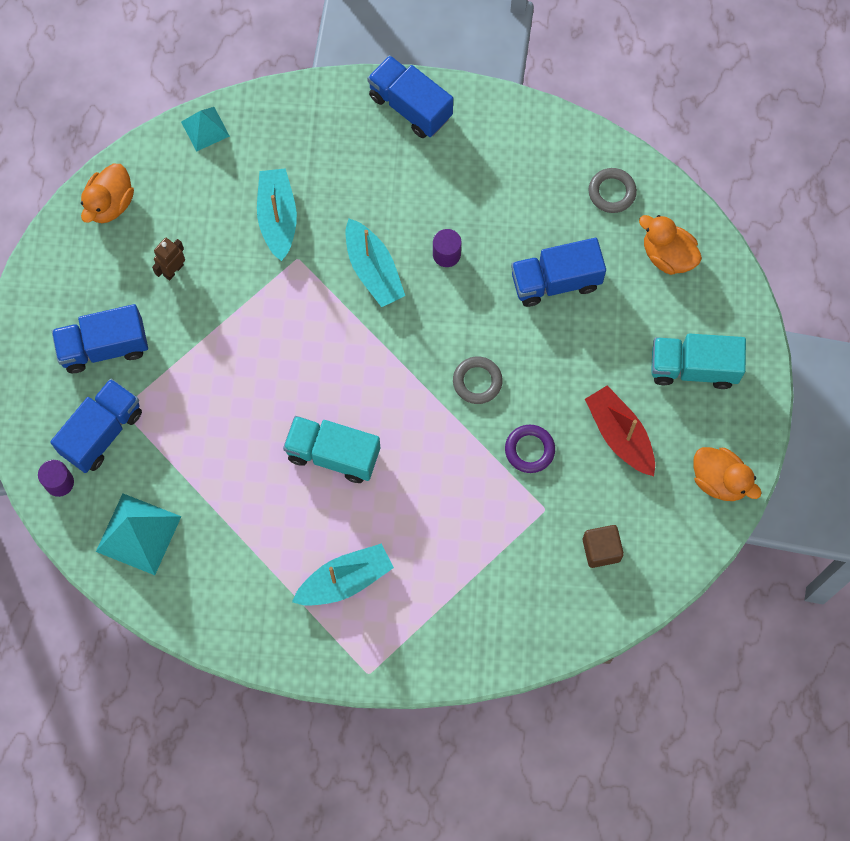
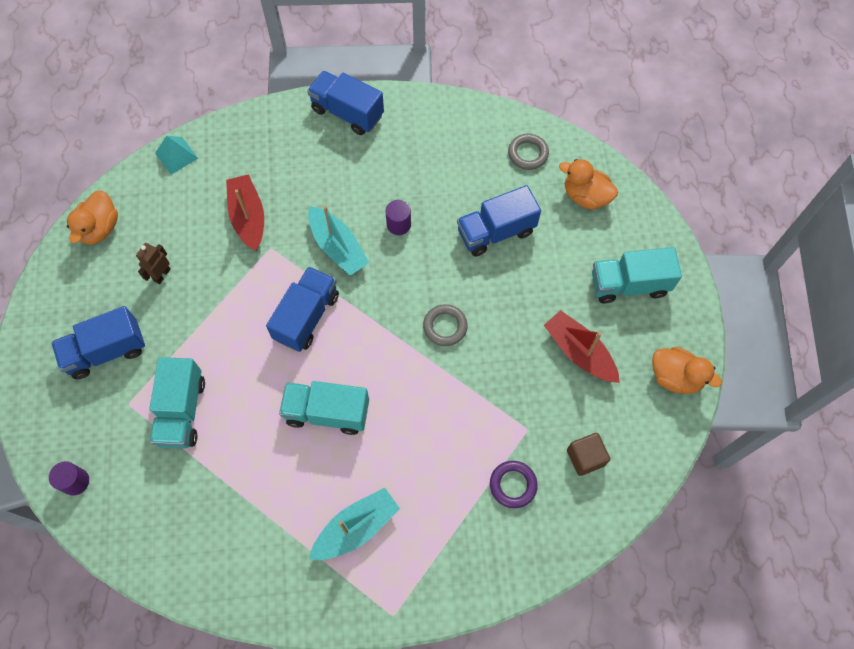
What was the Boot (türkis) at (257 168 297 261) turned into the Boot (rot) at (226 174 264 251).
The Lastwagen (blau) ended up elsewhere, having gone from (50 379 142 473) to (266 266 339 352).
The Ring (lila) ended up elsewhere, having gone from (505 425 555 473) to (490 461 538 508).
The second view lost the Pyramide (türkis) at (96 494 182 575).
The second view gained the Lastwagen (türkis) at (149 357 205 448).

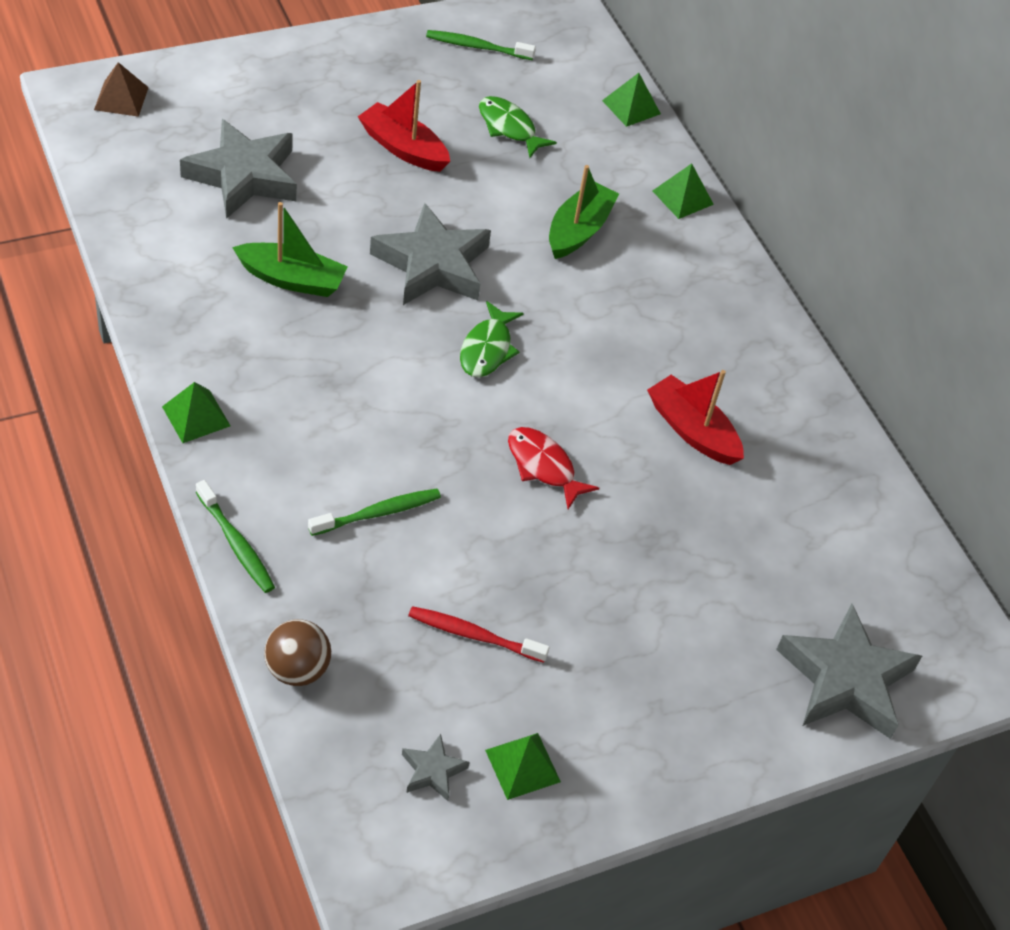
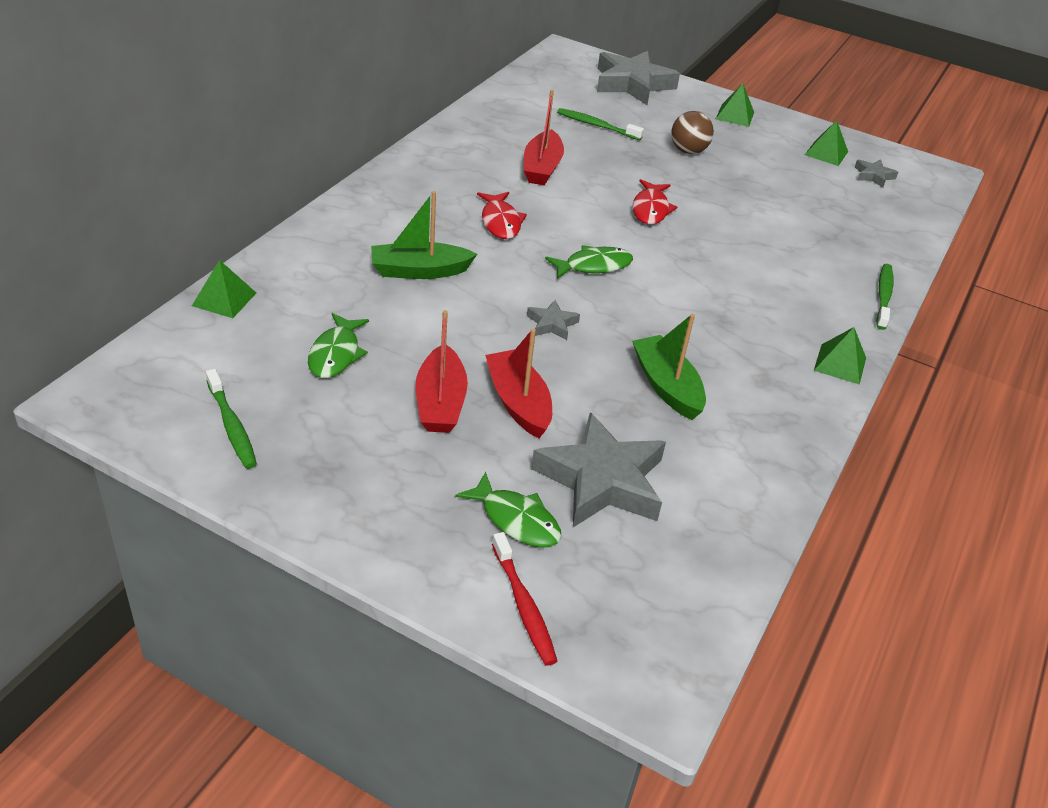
The second view lost the Pyramide (braun) at (94 62 149 117).
The Pyramide (grün) ended up elsewhere, having gone from (653 164 714 219) to (716 83 754 127).
The size of the Stern (grau) at (370 203 491 305) changed by a factor of 0.45.
The Zahnbürste (grün) ended up elsewhere, having gone from (308 489 441 536) to (557 108 644 140).
The Zahnbürste (rot) ended up elsewhere, having gone from (408 606 550 663) to (492 532 557 666).
The Ball (braun) ended up elsewhere, having gone from (264 619 331 686) to (671 111 714 154).
The second view gained the Fisch (rot) at (477 192 527 239).
The second view gained the Boot (rot) at (485 329 552 438).
The second view gained the Fisch (grün) at (455 472 561 548).

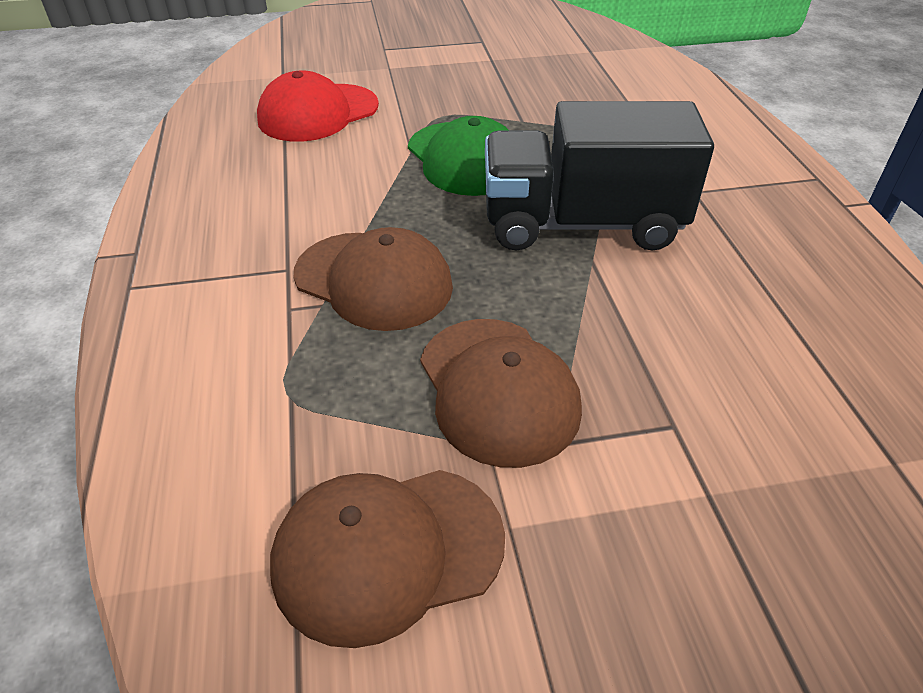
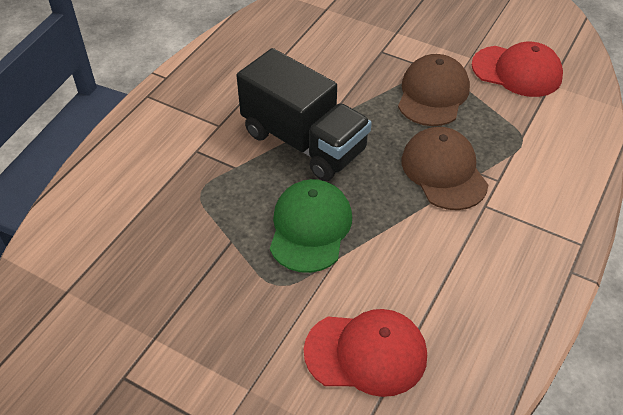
What was the Kappe (braun) at (270 470 505 648) turned into the Kappe (rot) at (472 42 563 97).

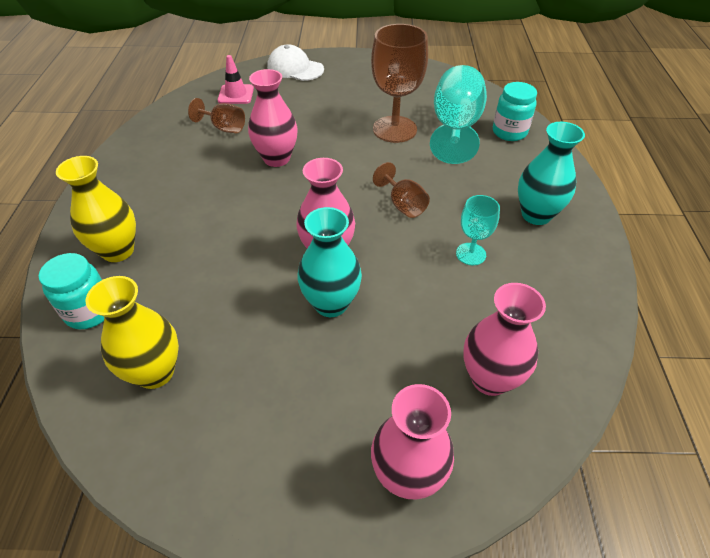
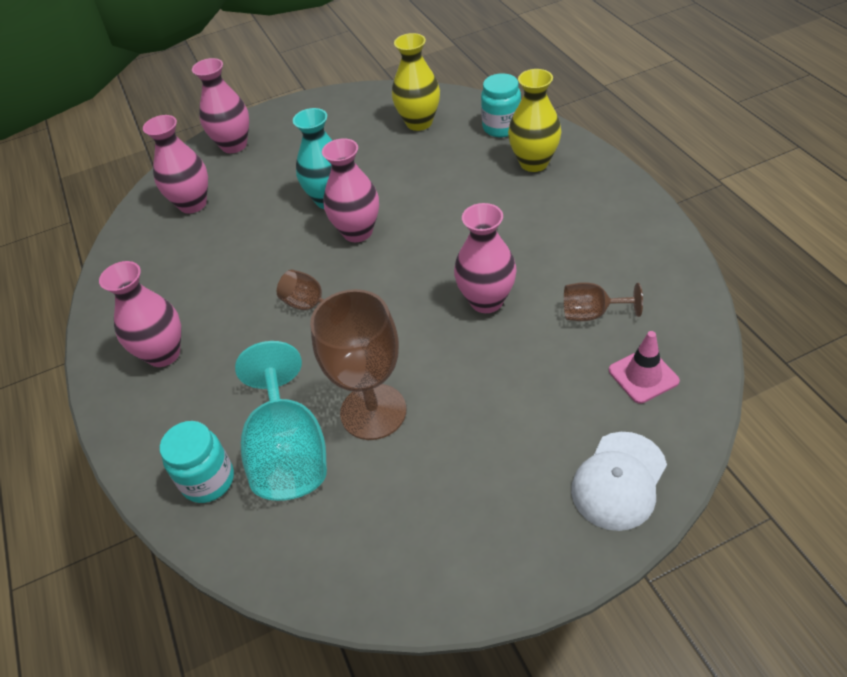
The Kappe (weiß) at (267 44 324 81) ended up facing another way, 120 degrees clockwise from before.
What was the Vase (türkis) at (518 122 585 225) turned into the Vase (rosa) at (99 261 181 367).
The second view lost the Kelch (türkis) at (456 195 500 265).

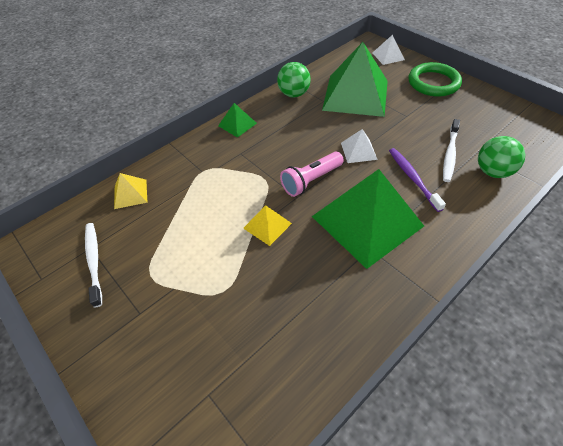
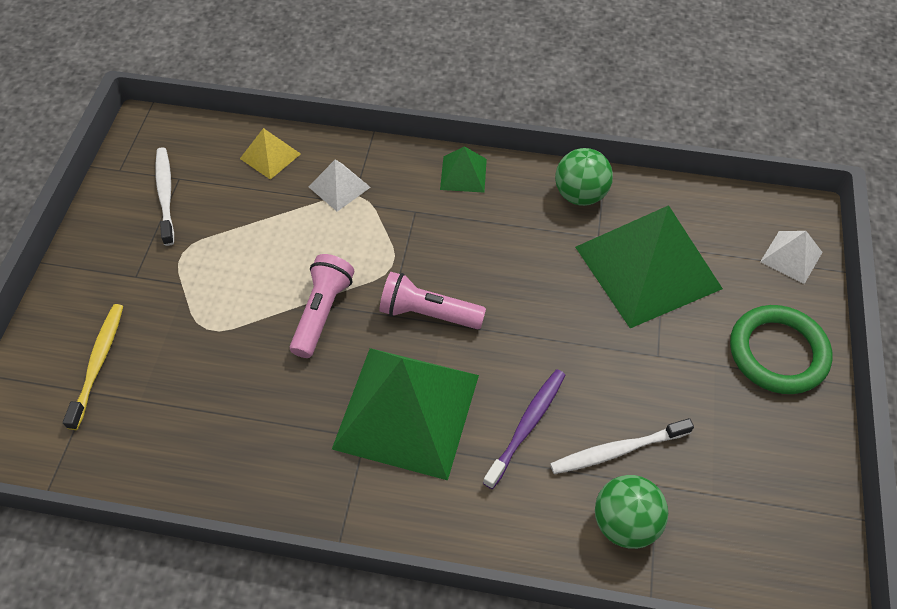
The Pyramide (weiß) ended up elsewhere, having gone from (341 129 378 163) to (309 160 371 212).
Where the Pyramide (gelb) stood at (243 205 292 246), the Taschenlampe (rosa) came to stand at (290 254 354 358).
The Zahnbürste (weiß) at (85 223 102 308) ended up facing another way, 45 degrees counterclockwise from before.
The second view gained the Zahnbürste (gelb) at (63 304 123 430).

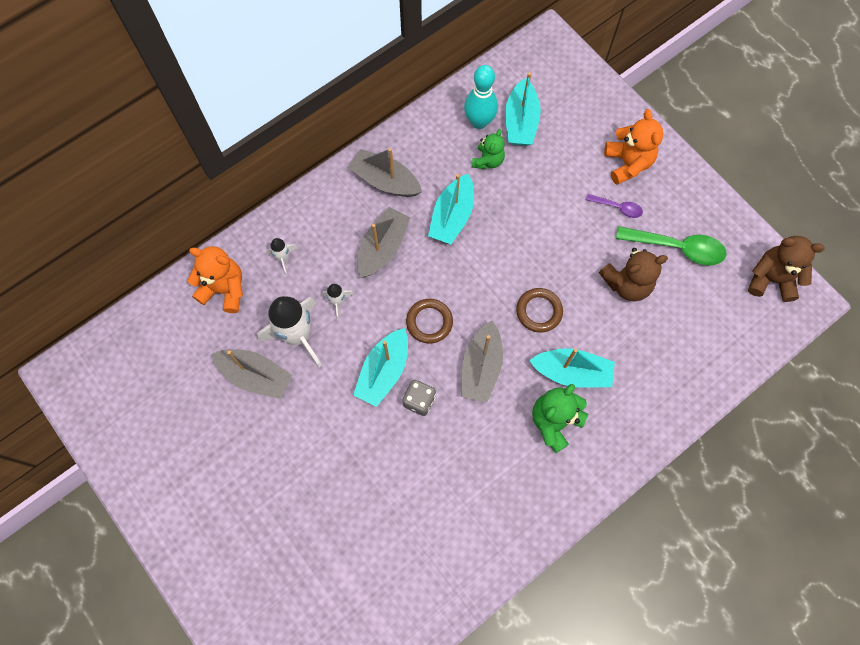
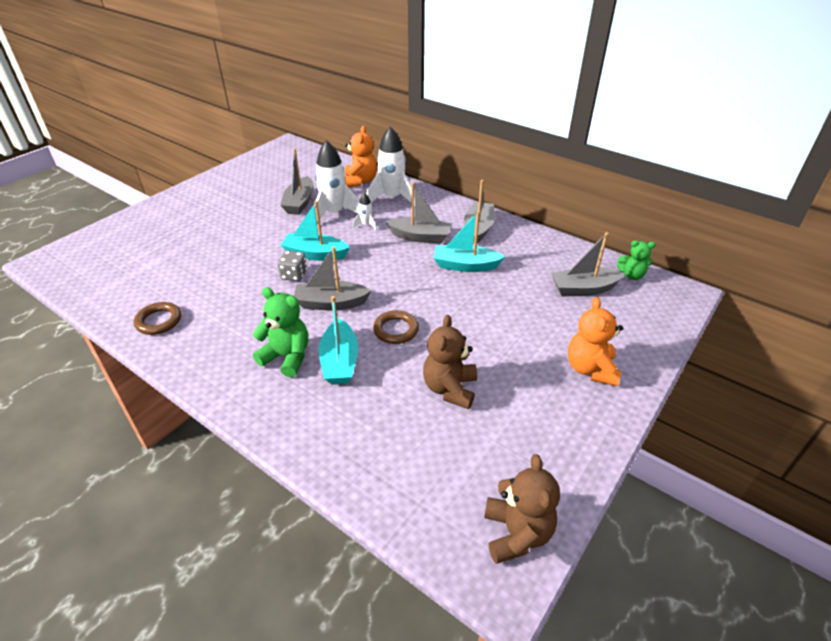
The second view lost the Bowlingkegel (türkis) at (464 65 498 129).
What was the Boot (türkis) at (505 72 541 146) turned into the Boot (grau) at (551 232 625 296).
The Teddybär (orange) at (604 109 664 185) ended up facing another way, 120 degrees clockwise from before.
The Teddybär (grün) ended up elsewhere, having gone from (472 129 505 169) to (617 240 656 280).
The second view lost the Löffel (lila) at (586 194 643 218).
The second view lost the Löffel (grün) at (616 226 727 265).
The size of the Rakete (weiß) at (267 238 297 275) changed by a factor of 2.15.
The Teddybär (braun) at (599 248 668 301) ended up facing another way, 45 degrees clockwise from before.
The Ring (braun) ended up elsewhere, having gone from (406 299 453 344) to (134 302 181 335).

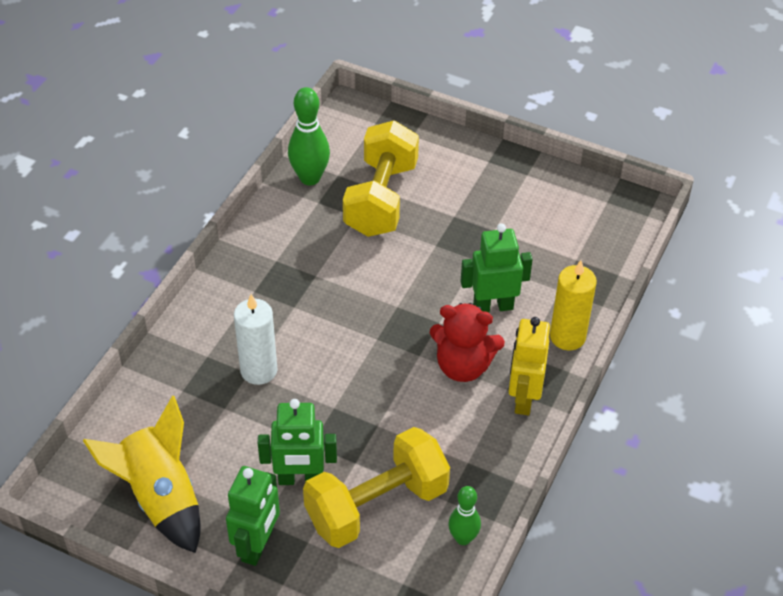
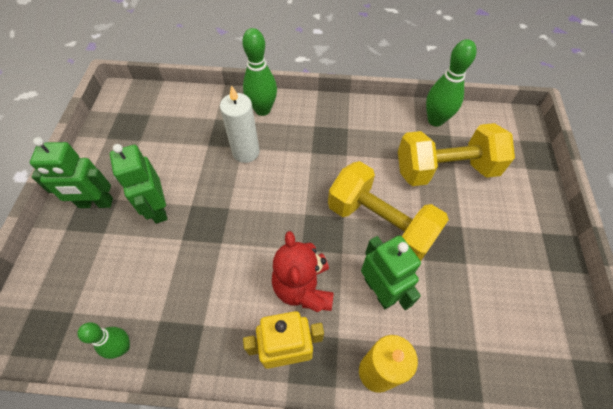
The second view lost the Rakete (gelb) at (83 396 201 553).
The Hantel (gelb) ended up elsewhere, having gone from (303 427 450 548) to (328 161 449 261).
The second view gained the Bowlingkegel (grün) at (242 28 277 116).

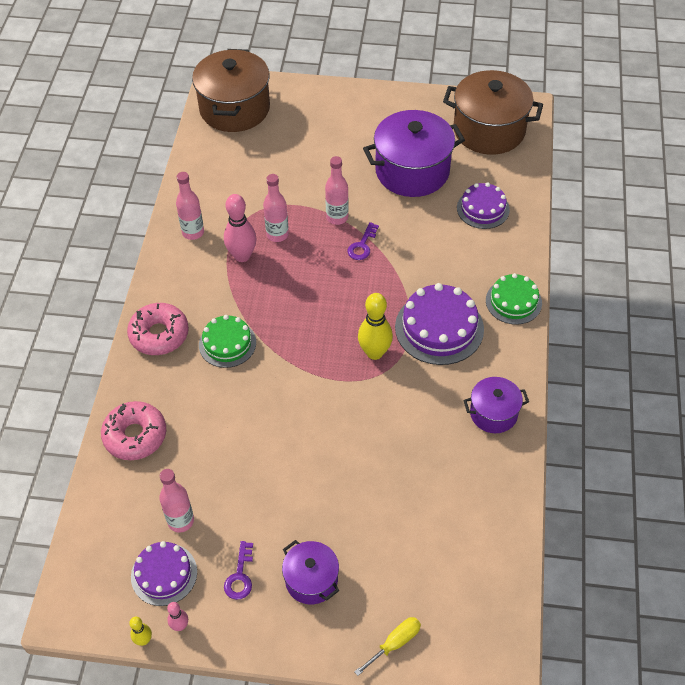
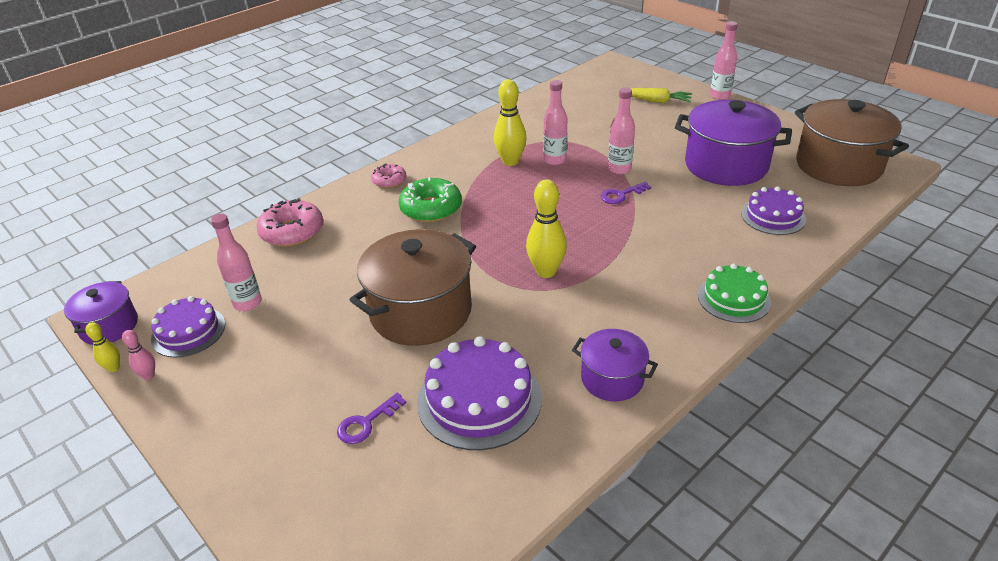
The Kochtopf (braun) ended up elsewhere, having gone from (192 49 270 132) to (350 229 476 346).
The Flasche (rosa) ended up elsewhere, having gone from (176 172 204 240) to (710 21 738 100).
What was the Bowlingkegel (rosa) at (224 194 256 262) turned into the Bowlingkegel (gelb) at (494 79 527 166).
The Kuchen (lila) ended up elsewhere, having gone from (395 283 484 365) to (417 336 542 450).
The size of the Donut (rosa) at (127 303 189 355) changed by a factor of 0.59.
Where the Kuchen (grün) stood at (199 315 256 368), the Donut (grün) came to stand at (399 177 462 222).
The Kochtopf (lila) ended up elsewhere, having gone from (282 540 339 604) to (64 281 138 345).
The Schlüssel (lila) ended up elsewhere, having gone from (224 541 253 600) to (337 393 406 444).
The second view lost the Schraubenzieher (gelb) at (354 617 421 676).
The second view gained the Karotte (gelb) at (630 88 692 103).

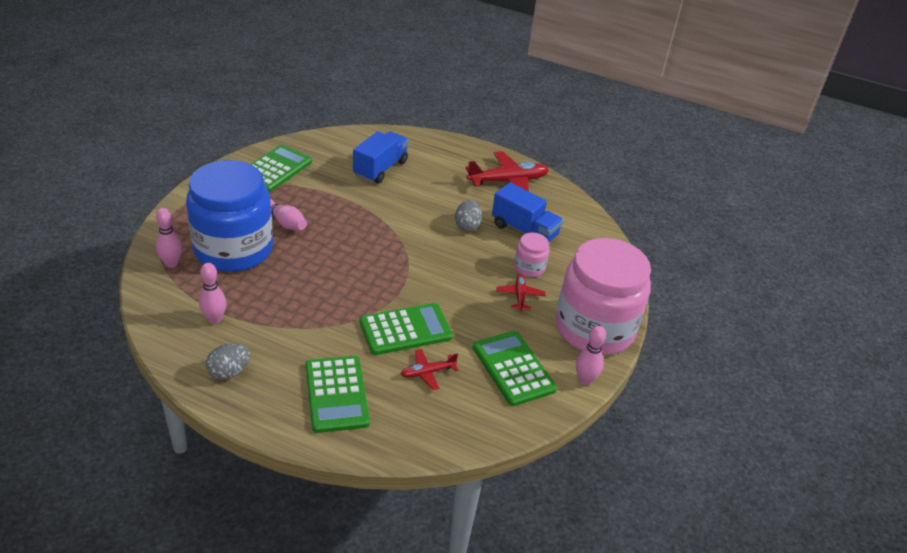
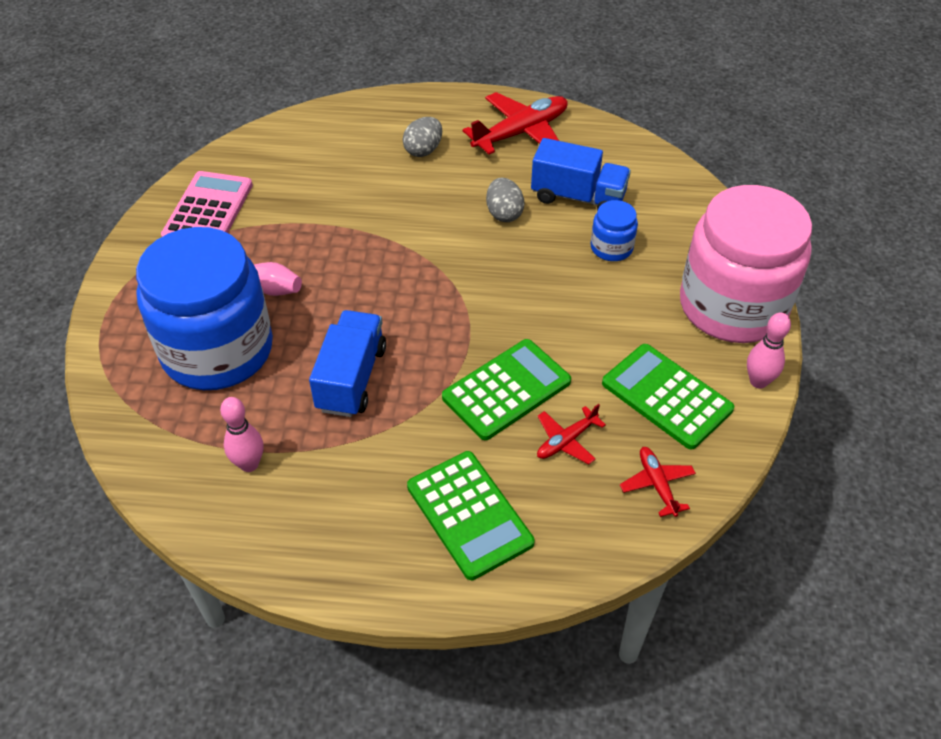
The Lastwagen (blau) ended up elsewhere, having gone from (353 131 409 184) to (309 310 386 417).
What was the Taschenrechner (grün) at (251 145 312 192) turned into the Taschenrechner (rosa) at (161 171 253 237).
The second view lost the Bowlingkegel (rosa) at (156 208 182 268).
What was the Einmachglas (rosa) at (514 233 549 277) turned into the Einmachglas (blau) at (591 200 638 261).
The Flugzeug (rot) ended up elsewhere, having gone from (496 274 545 311) to (620 447 696 517).
The Ei (grau) ended up elsewhere, having gone from (206 343 250 380) to (403 117 442 157).

